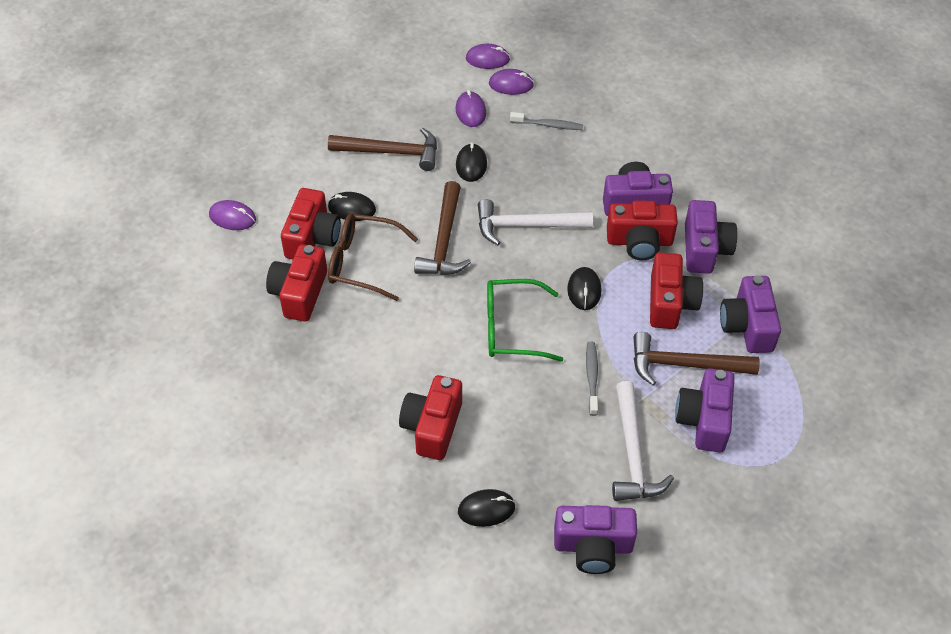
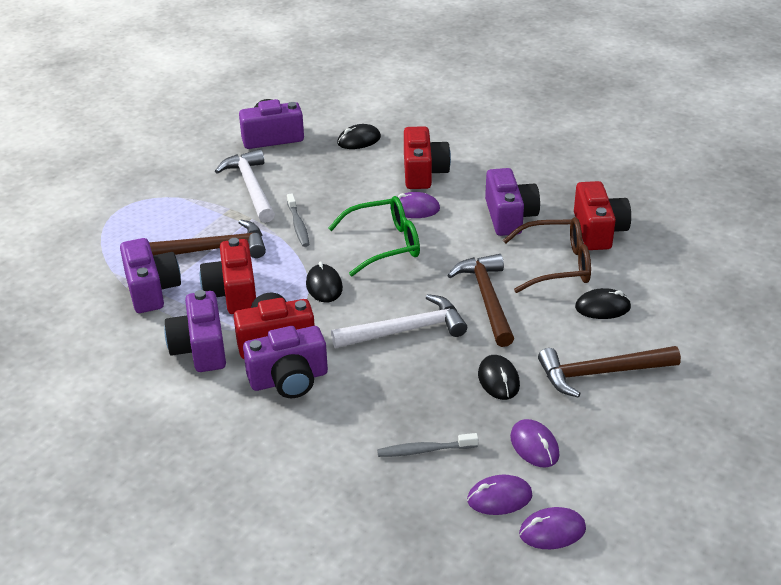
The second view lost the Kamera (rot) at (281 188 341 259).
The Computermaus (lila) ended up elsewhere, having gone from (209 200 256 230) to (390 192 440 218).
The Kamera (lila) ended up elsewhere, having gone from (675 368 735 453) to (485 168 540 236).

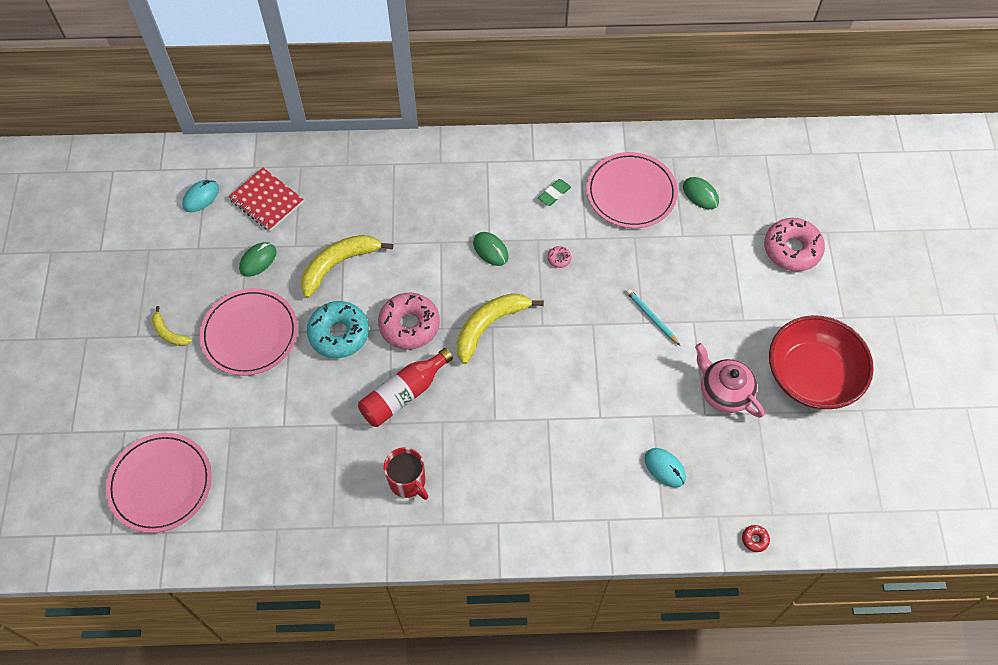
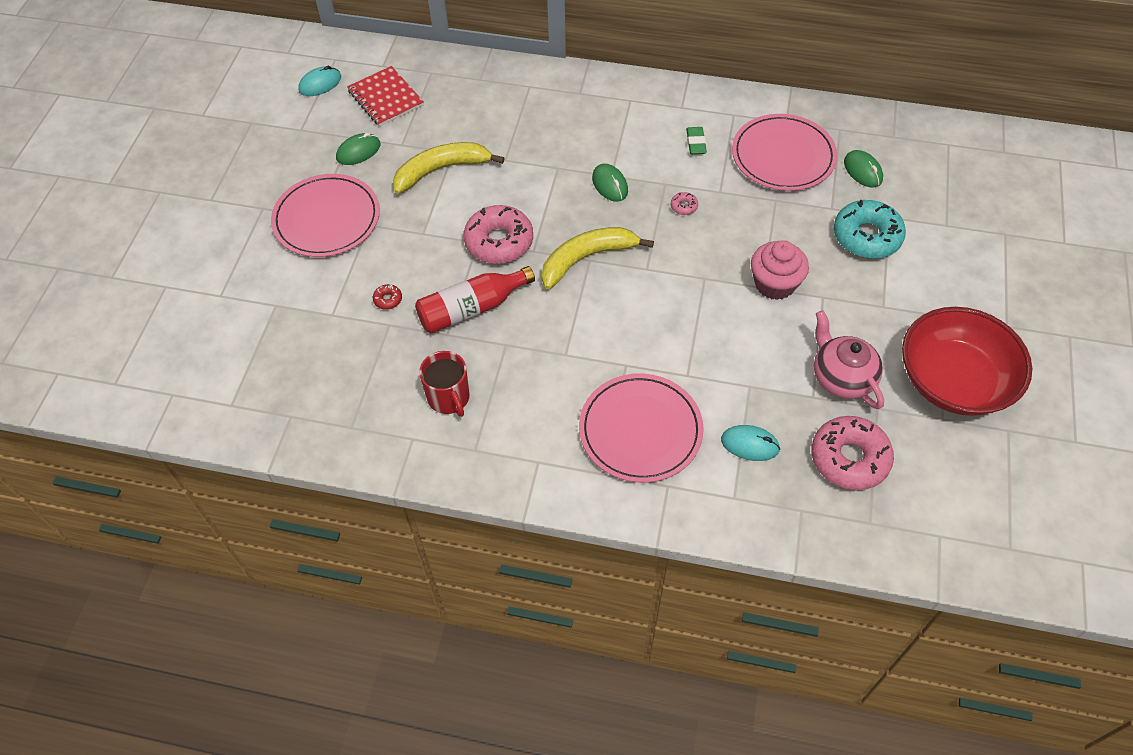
The Radiergummi (grün) at (538 179 571 206) ended up facing another way, 60 degrees counterclockwise from before.
The Donut (rosa) ended up elsewhere, having gone from (764 218 825 271) to (811 416 894 490).
Where the Bleistift (türkis) stood at (626 289 680 345), the Muffin (rosa) came to stand at (751 240 809 300).
The Donut (türkis) ended up elsewhere, having gone from (307 301 369 358) to (834 200 906 259).
The second view lost the Banane (gelb) at (152 306 193 346).
The Teller (rosa) ended up elsewhere, having gone from (106 433 212 533) to (579 373 704 483).
The Computermaus (türkis) at (644 448 686 488) ended up facing another way, 45 degrees counterclockwise from before.
The Donut (rot) ended up elsewhere, having gone from (742 525 770 552) to (373 284 402 310).

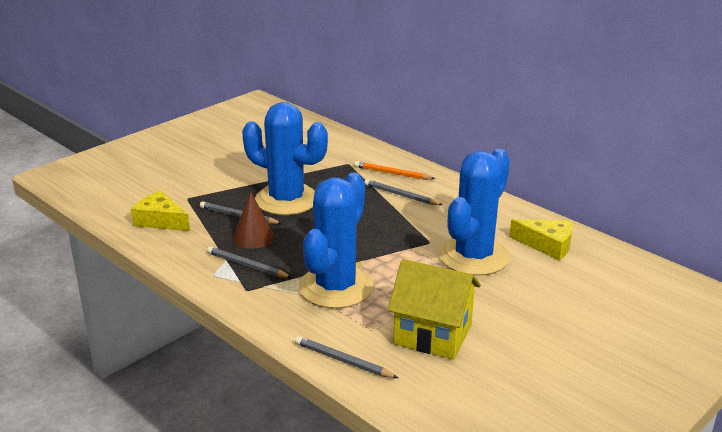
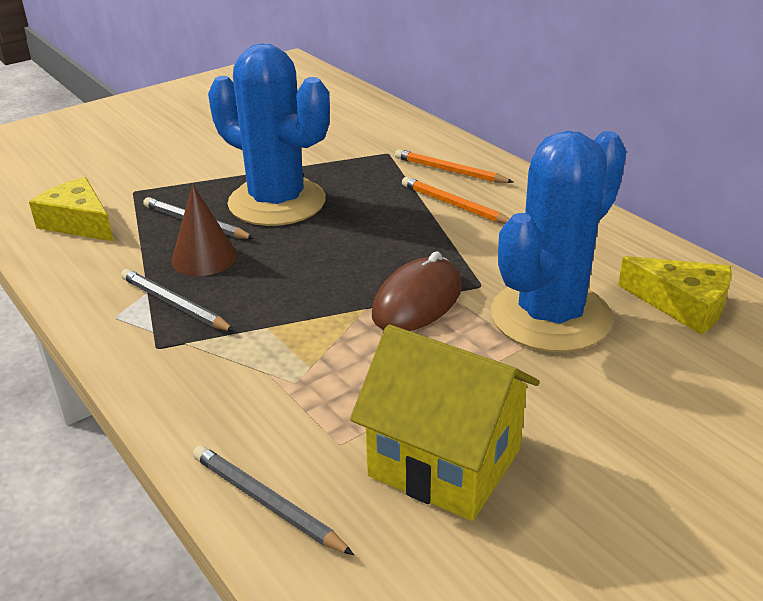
The second view lost the Kaktus (blau) at (299 172 373 309).
What was the Bleistift (grau) at (365 179 443 205) turned into the Bleistift (orange) at (402 177 510 224).
The second view gained the Computermaus (braun) at (372 251 462 331).

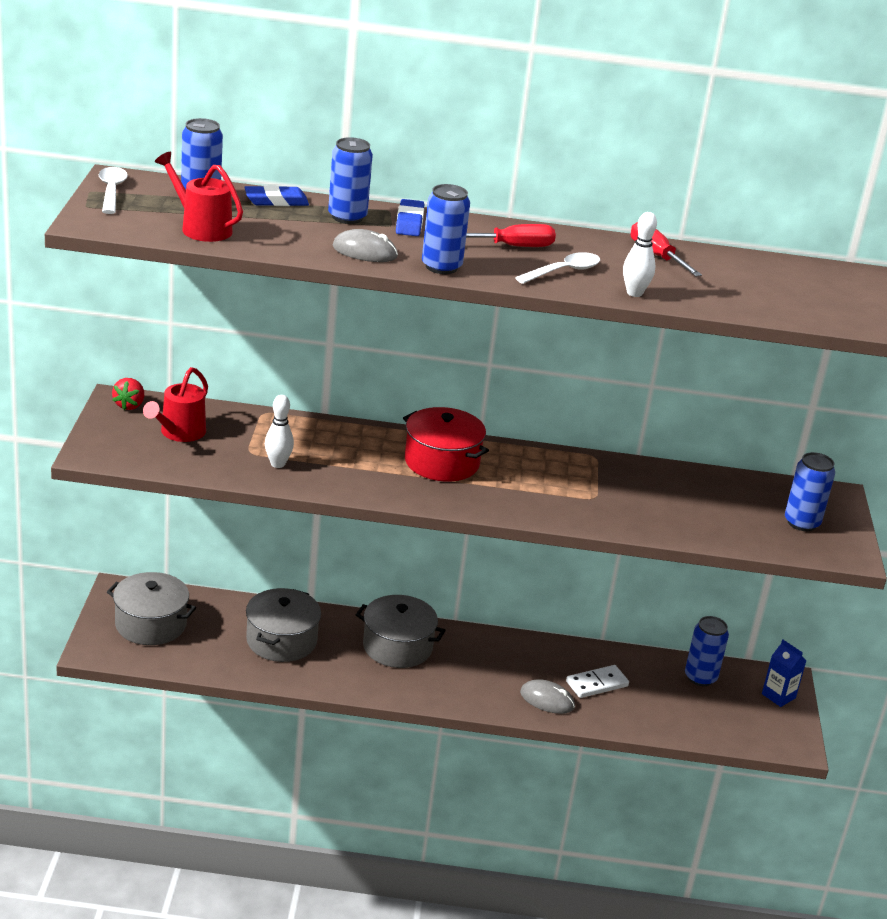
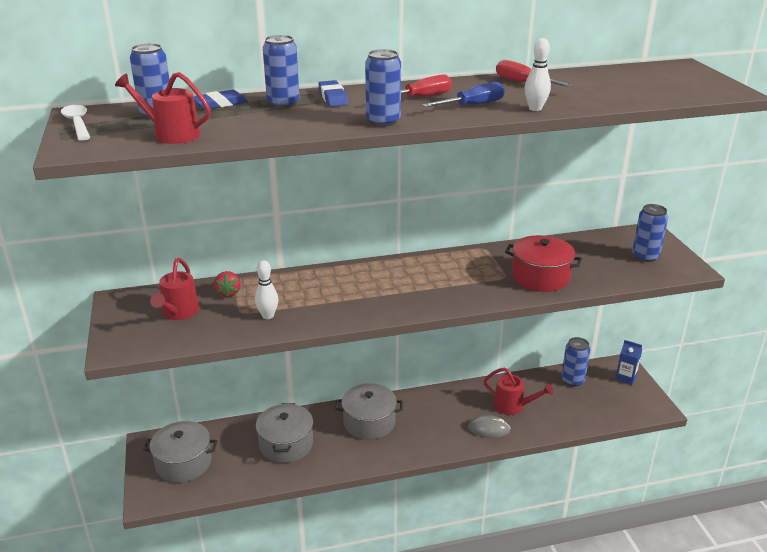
The second view lost the Computermaus (grau) at (333 229 398 262).
Where the Löffel (weiß) stood at (515 252 600 284), the Schraubenzieher (blau) came to stand at (422 82 505 107).
The Erdbeere (rot) ended up elsewhere, having gone from (112 378 144 410) to (214 271 241 297).
The Kochtopf (rot) ended up elsewhere, having gone from (403 407 489 482) to (505 235 582 292).
Where the Dominostein (weiß) stood at (566 665 629 698), the Gießkanne (rot) came to stand at (483 367 553 415).

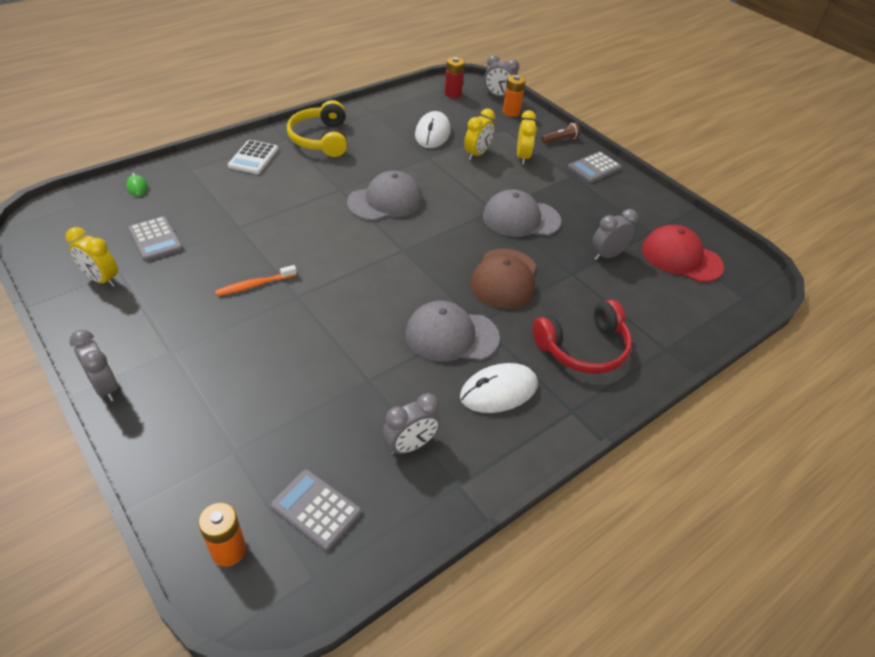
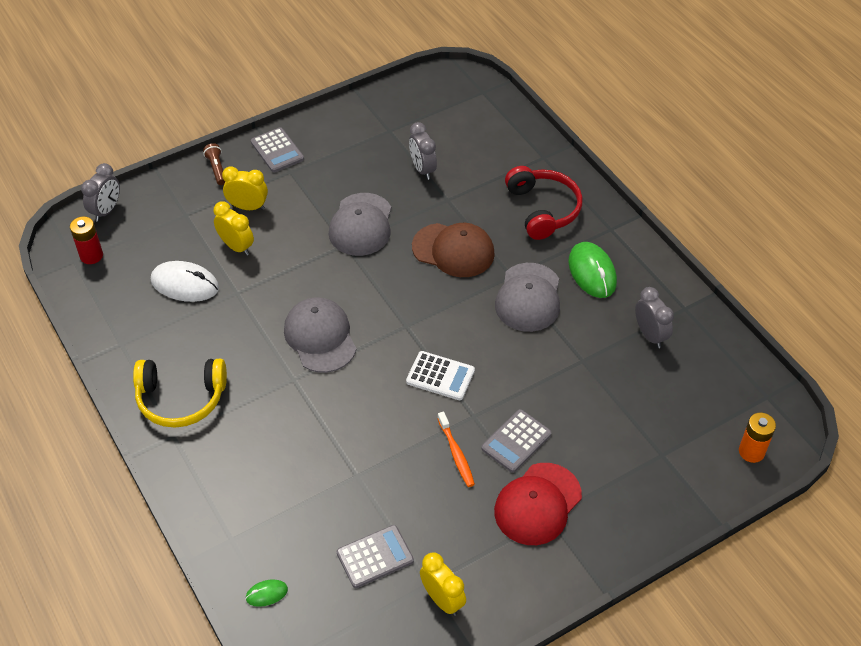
The second view lost the Batterie (orange) at (503 75 526 117).
The Taschenrechner (weiß) ended up elsewhere, having gone from (228 140 278 174) to (406 351 475 400).
The Kappe (rot) ended up elsewhere, having gone from (642 225 724 282) to (494 463 582 545).
The Wecker (gelb) at (66 227 118 287) ended up facing another way, 75 degrees counterclockwise from before.
The second view lost the Wecker (grau) at (69 330 118 401).
What was the Computermaus (weiß) at (460 363 538 413) turned into the Computermaus (grün) at (568 242 617 298).
The Taschenrechner (grau) ended up elsewhere, having gone from (270 469 361 551) to (481 409 552 473).

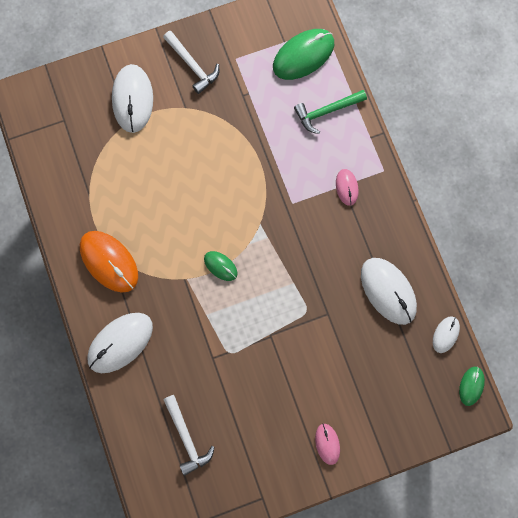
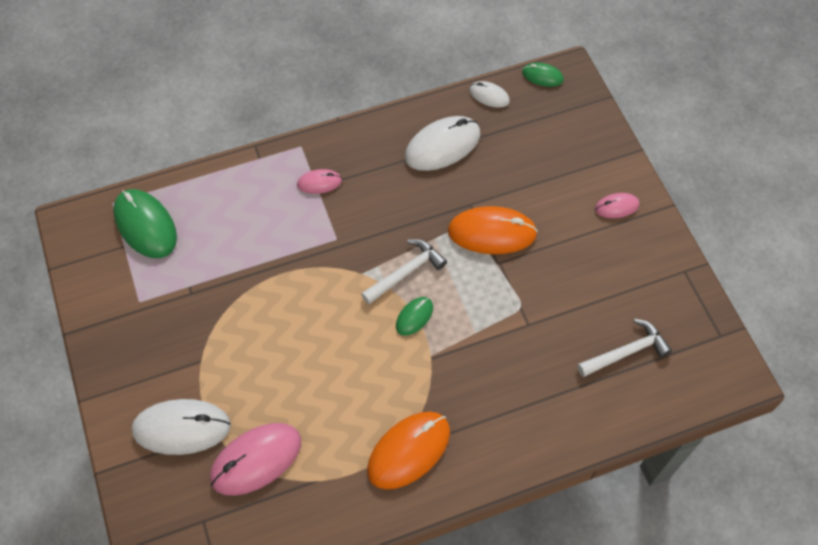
The Hammer (weiß) ended up elsewhere, having gone from (163 31 219 94) to (361 239 447 304).
The second view lost the Hammer (grün) at (294 90 367 134).
The second view lost the Computermaus (weiß) at (87 313 153 373).
The second view gained the Computermaus (orange) at (448 206 538 254).
The second view gained the Computermaus (rosa) at (210 423 301 496).

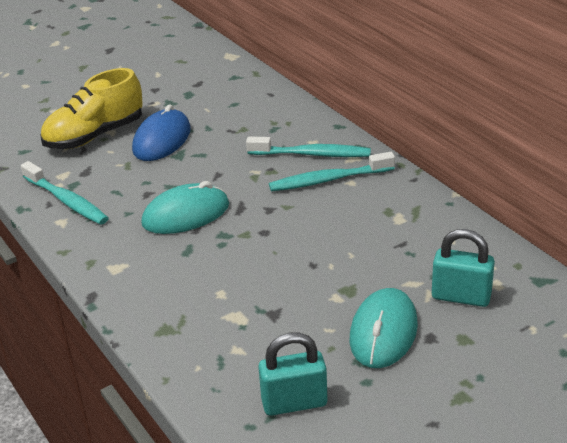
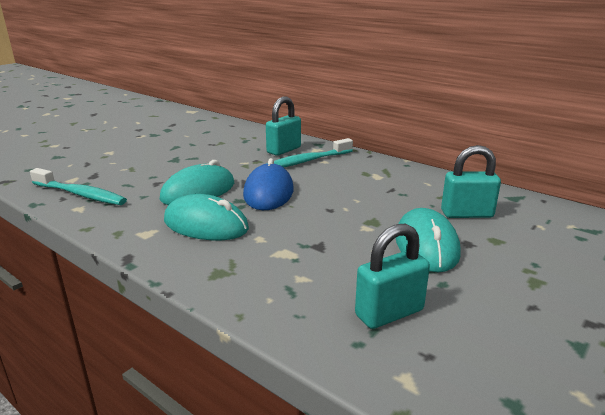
The second view lost the Schuh (gelb) at (40 68 143 149).
The Computermaus (blau) ended up elsewhere, having gone from (132 104 191 161) to (243 158 294 210).
Where the Zahnbürste (türkis) stood at (246 137 371 157), the Vorhängeschloss (türkis) came to stand at (266 97 301 156).
The second view gained the Computermaus (türkis) at (164 194 249 240).

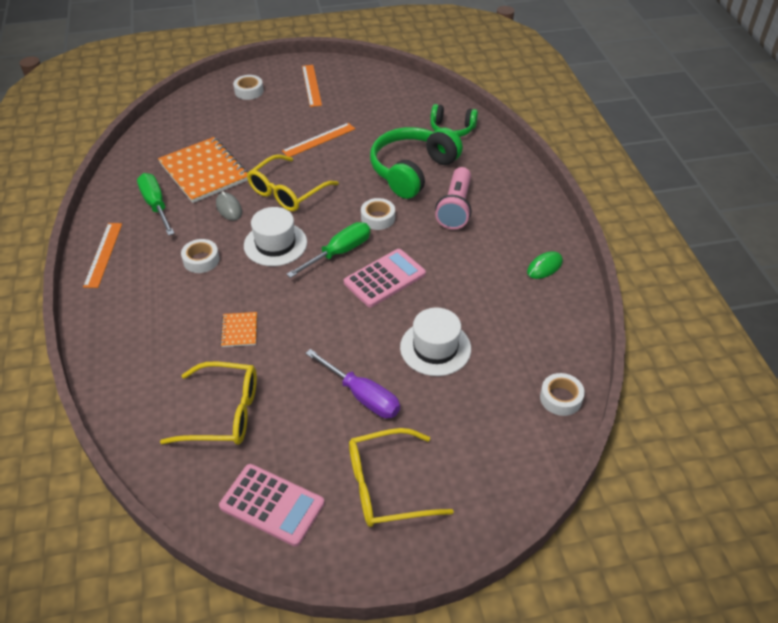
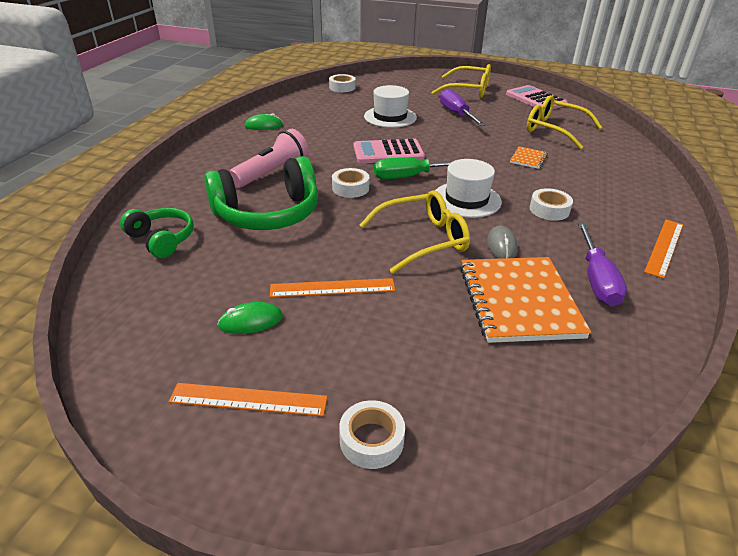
The Lineal (orange) at (302 65 322 107) ended up facing another way, 75 degrees clockwise from before.
What was the Schraubenzieher (grün) at (137 173 174 236) turned into the Schraubenzieher (lila) at (578 222 627 306).
The second view gained the Computermaus (grün) at (217 302 283 334).

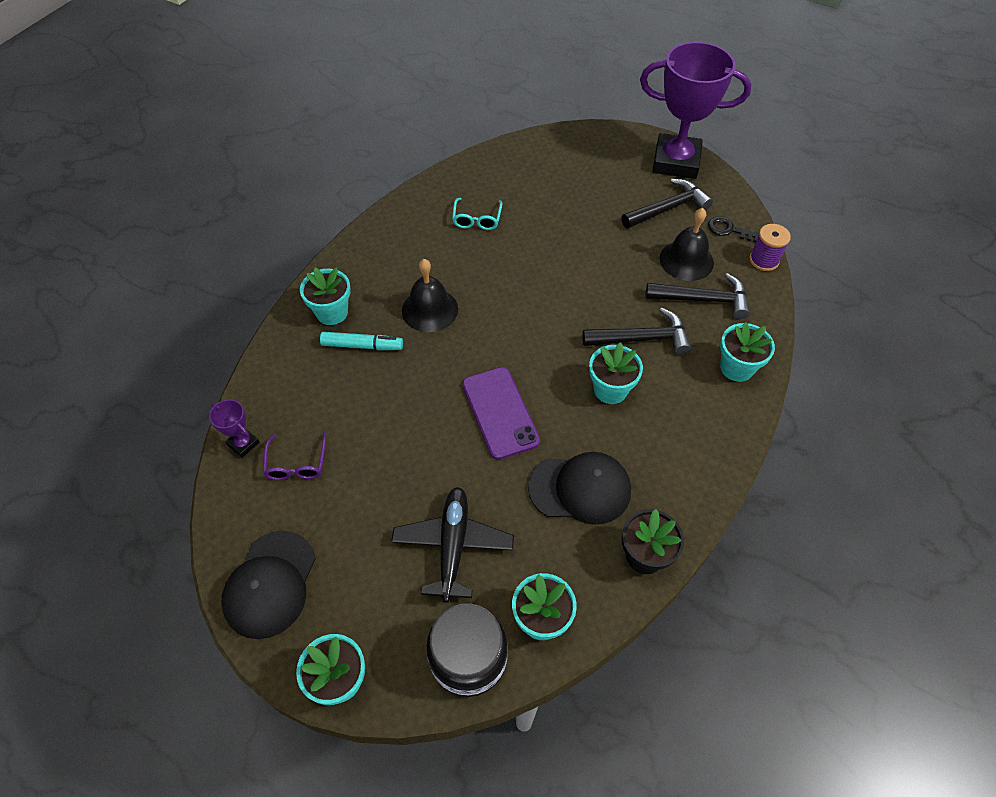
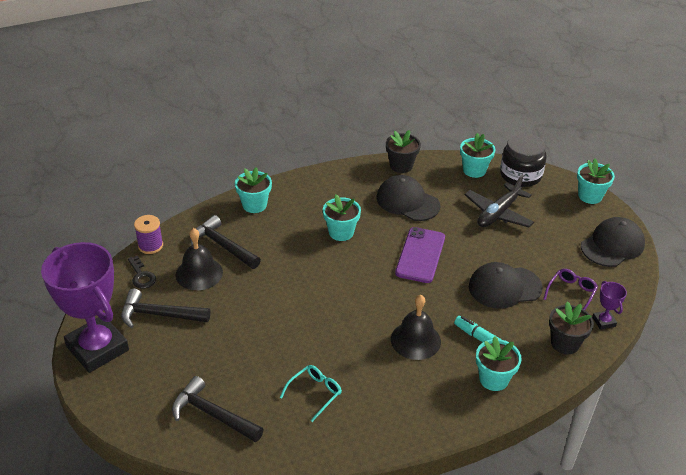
The Hammer (schwarz) ended up elsewhere, having gone from (582 308 691 355) to (172 376 264 442).
The second view gained the Kappe (schwarz) at (469 262 543 309).
The second view gained the Blumentopf (schwarz) at (549 301 594 354).

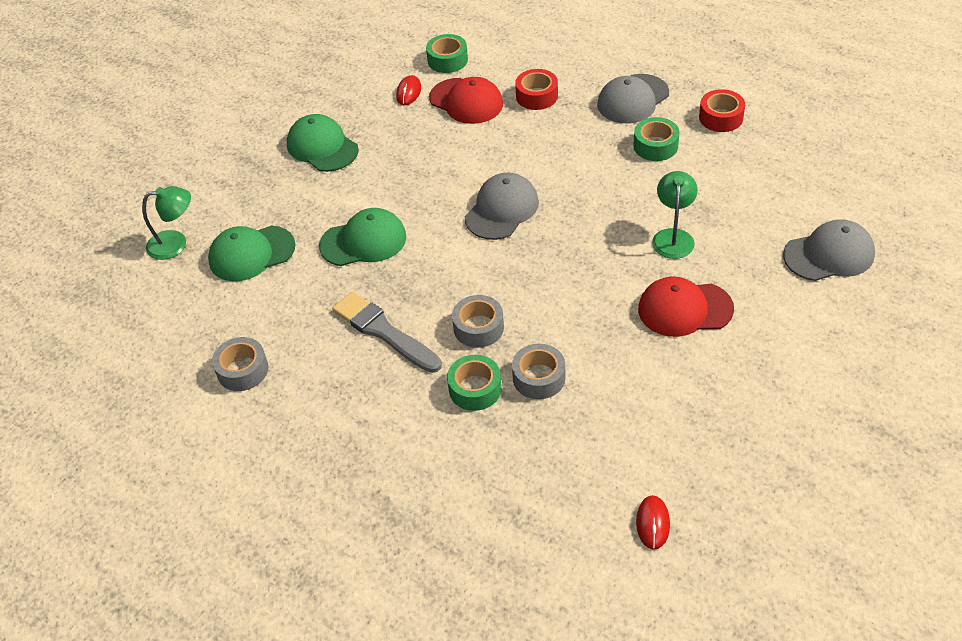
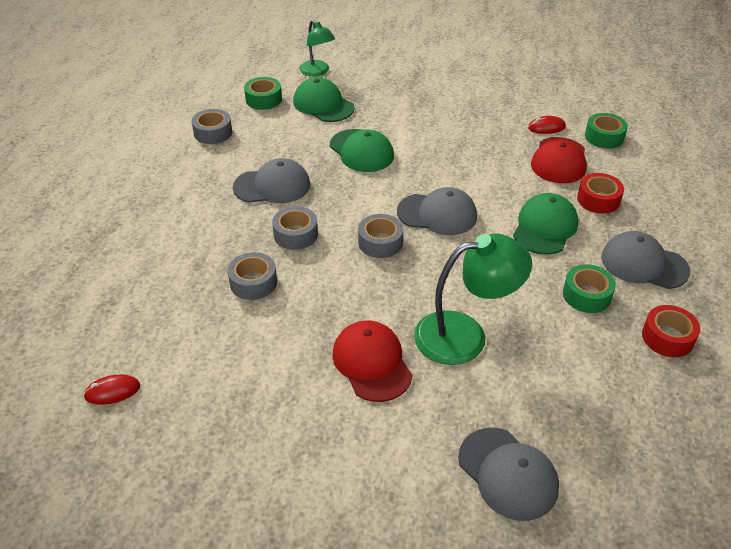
The Kappe (grün) ended up elsewhere, having gone from (287 114 359 172) to (513 193 579 255).
The size of the Lampe (grün) at (652 171 698 259) changed by a factor of 1.62.
Where the Pinsel (grau) stood at (332 292 442 373), the Kappe (grau) came to stand at (233 158 310 203).
The Klebeband (grün) ended up elsewhere, having gone from (447 355 502 411) to (244 77 282 110).
The second view gained the Klebeband (grau) at (358 214 403 258).

